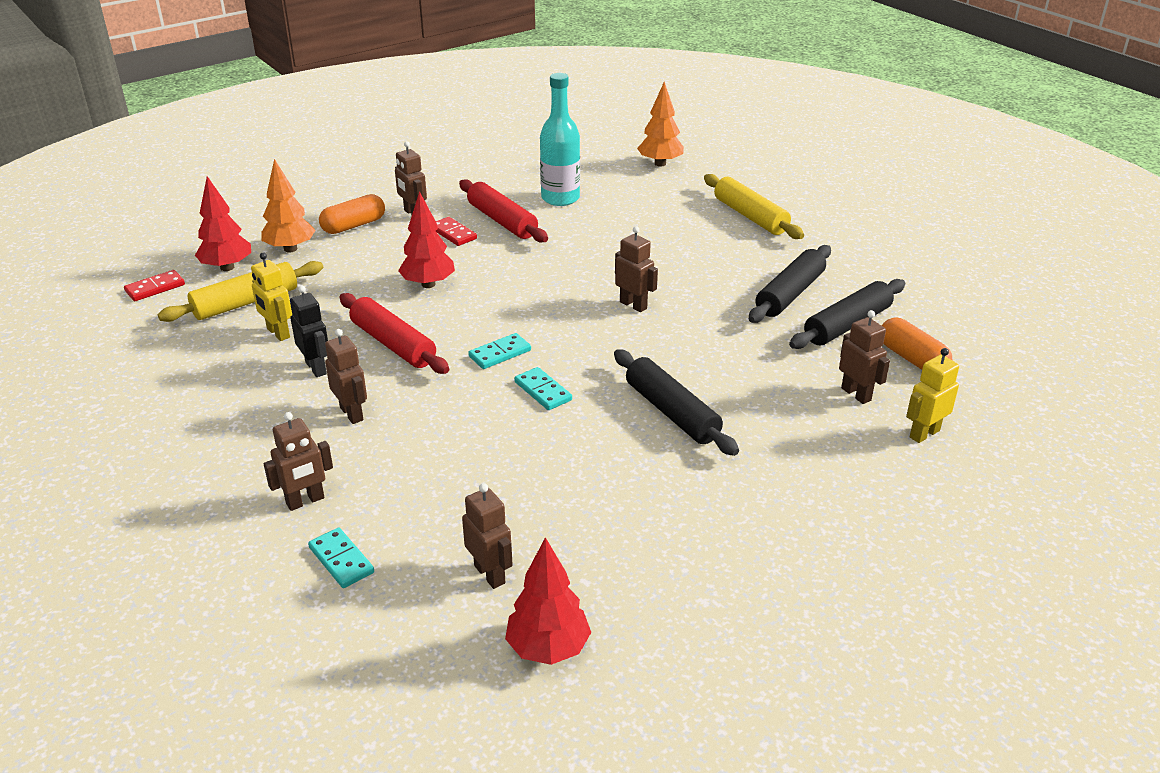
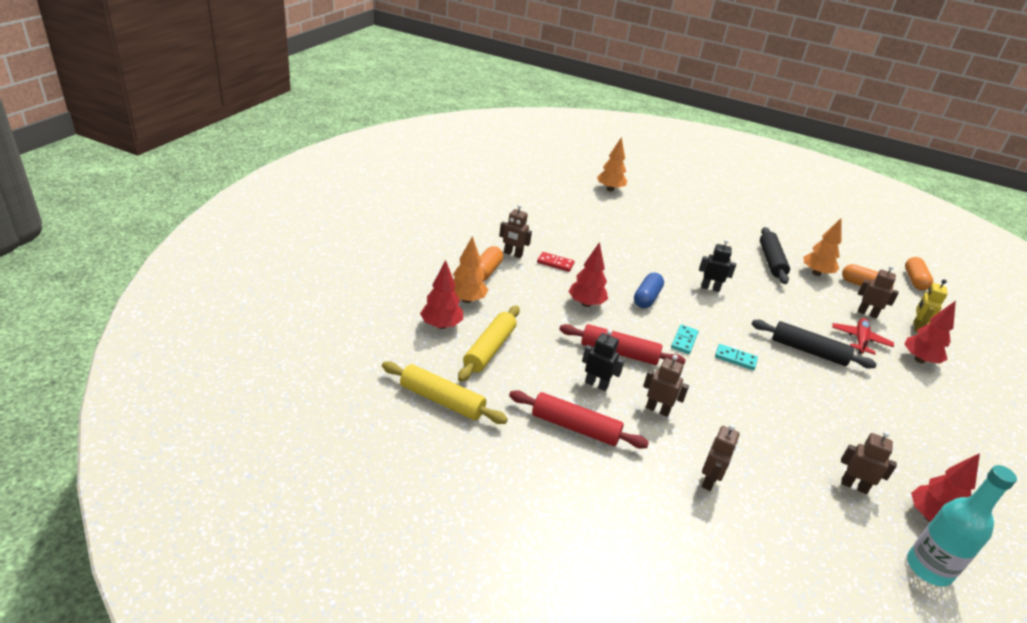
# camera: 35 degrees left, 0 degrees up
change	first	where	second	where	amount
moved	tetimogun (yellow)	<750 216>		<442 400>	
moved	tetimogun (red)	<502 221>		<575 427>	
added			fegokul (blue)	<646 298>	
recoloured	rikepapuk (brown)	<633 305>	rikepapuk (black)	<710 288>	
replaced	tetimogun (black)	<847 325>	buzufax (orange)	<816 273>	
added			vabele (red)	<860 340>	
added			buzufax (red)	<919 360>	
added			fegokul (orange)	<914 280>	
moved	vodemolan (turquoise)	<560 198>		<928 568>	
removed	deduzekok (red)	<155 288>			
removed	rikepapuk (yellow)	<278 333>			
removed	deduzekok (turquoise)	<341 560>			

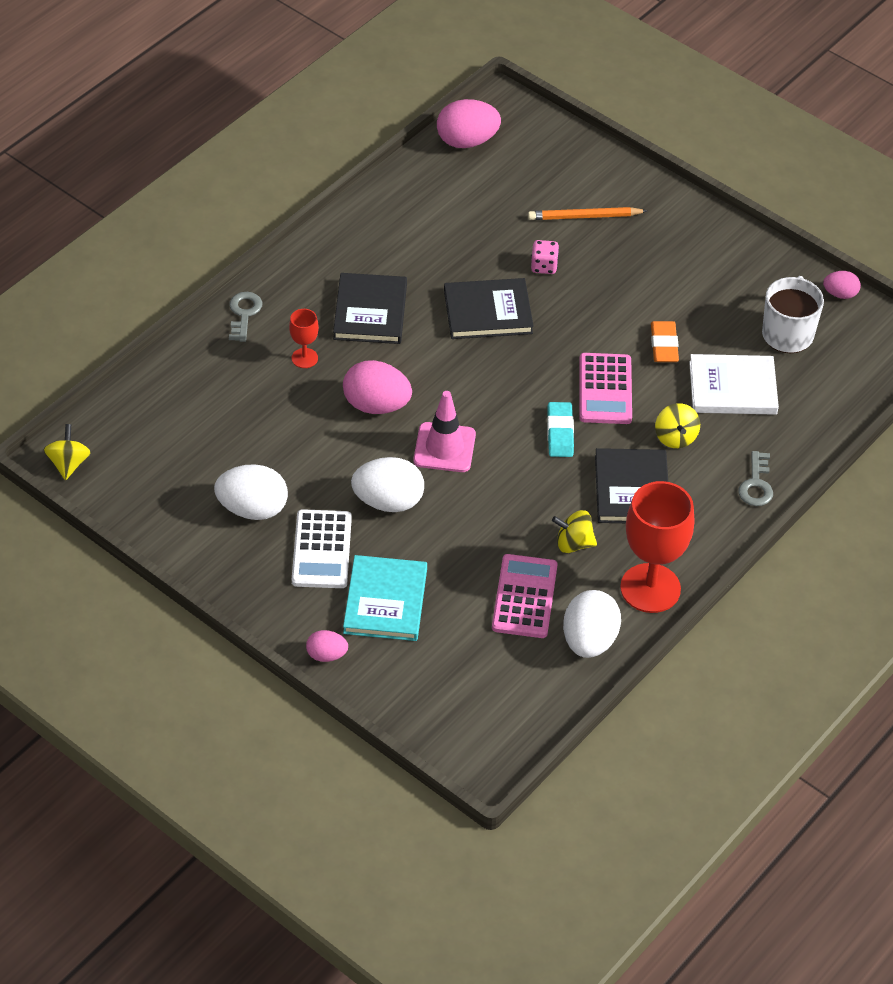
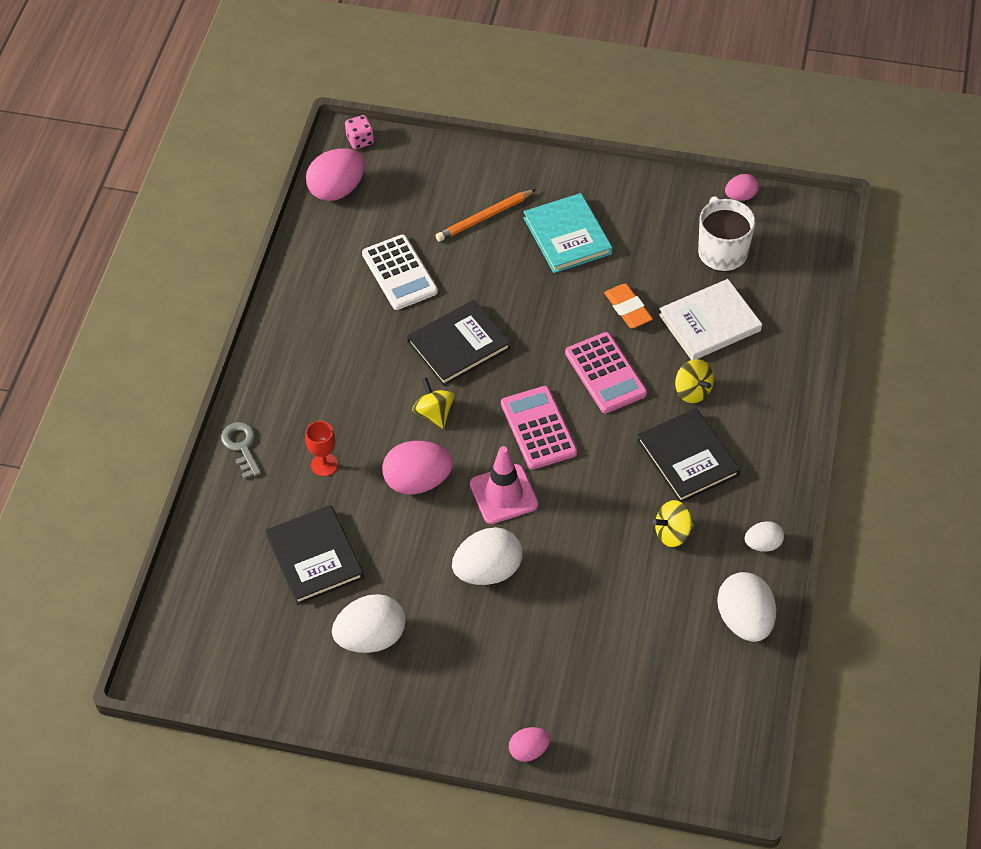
# camera: 25 degrees left, 5 degrees up
change	first	where	second	where	amount
moved	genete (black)	<370 312>		<315 557>	
moved	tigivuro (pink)	<544 266>		<360 140>	
moved	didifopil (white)	<321 550>		<399 273>	
moved	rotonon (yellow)	<68 464>		<434 413>	
moved	didifopil (pink)	<524 597>		<538 428>	
moved	genete (turquoise)	<385 601>		<567 236>	
replaced	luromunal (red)	<650 588>	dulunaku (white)	<762 544>	
removed	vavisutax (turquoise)	<560 433>			
removed	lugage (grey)	<756 484>			

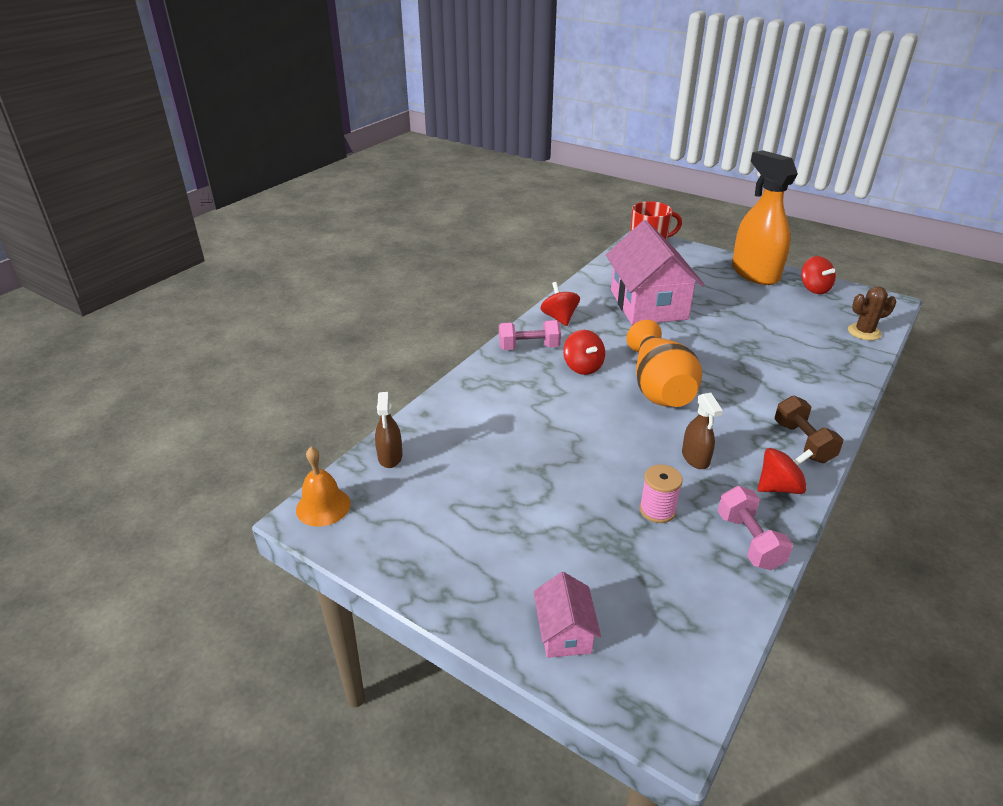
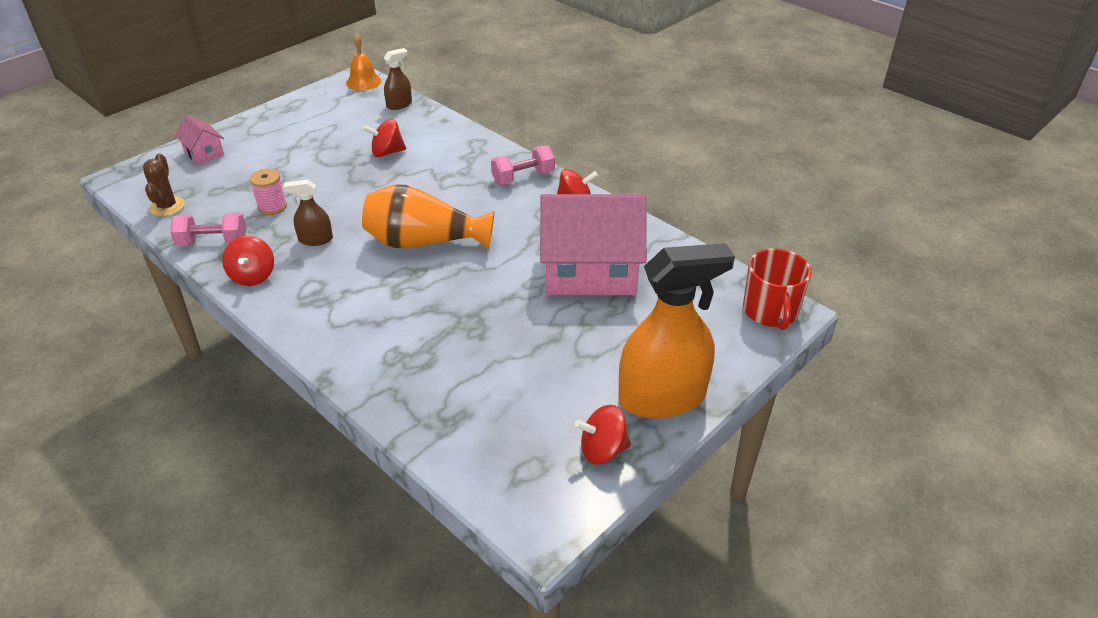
# camera: 100 degrees right, 5 degrees up
change	first	where	second	where	amount
moved	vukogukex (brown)	<864 332>		<167 206>	
turned	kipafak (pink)	<564 632>		<204 153>	45 degrees clockwise
moved	rotonon (red)	<582 367>		<387 152>	
turned	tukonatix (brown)	<390 457>		<399 104>	135 degrees clockwise
turned	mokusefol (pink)	<529 347>		<523 177>	60 degrees clockwise
removed	mokusefol (brown)	<803 442>			

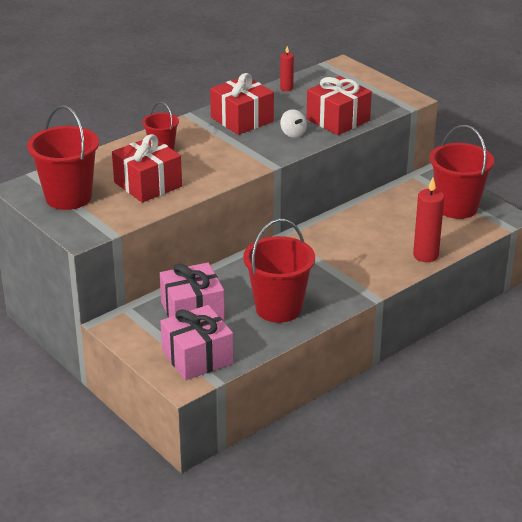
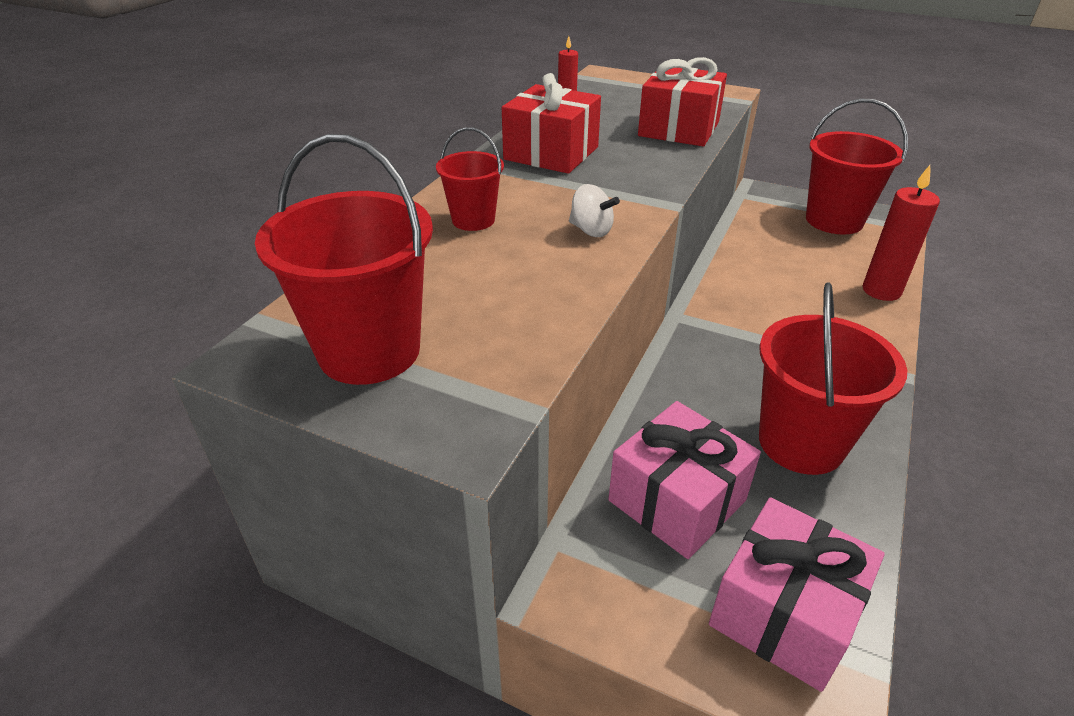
# camera: 25 degrees left, 5 degrees up
change	first	where	second	where	amount
moved	rotonon (white)	<293 134>		<591 230>	
removed	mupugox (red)	<148 184>			

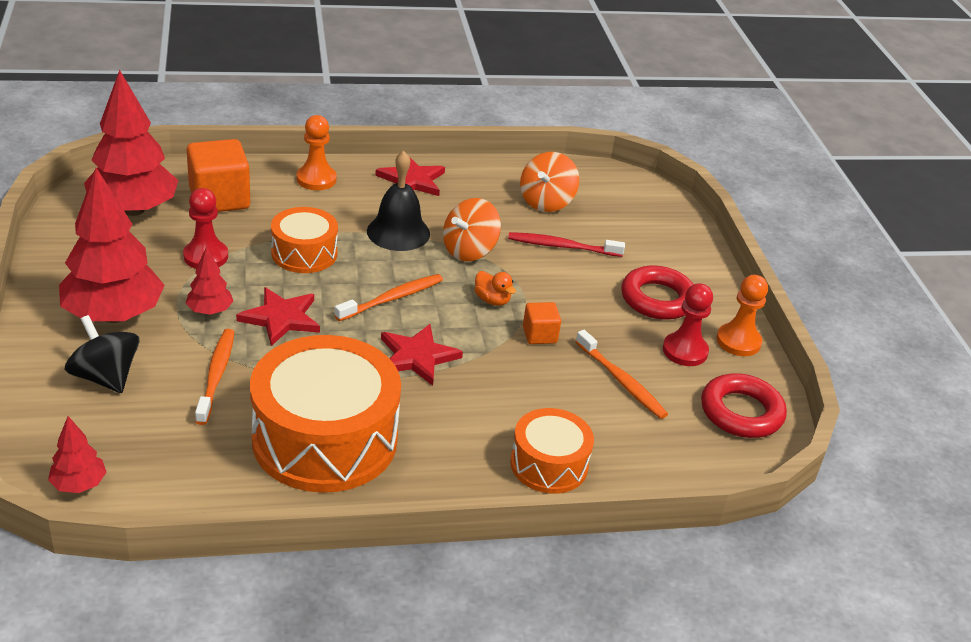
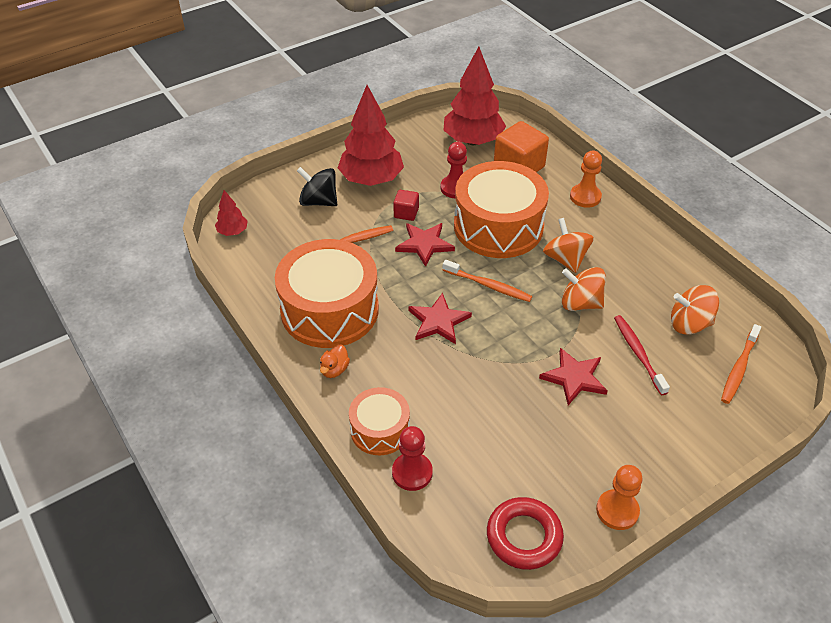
# camera: 70 degrees right, 10 degrees up
change	first	where	second	where	amount
turned	rotonon (black)	<105 377>		<319 201>	90 degrees counterclockwise
moved	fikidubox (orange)	<492 300>		<334 370>	
moved	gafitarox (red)	<685 351>		<412 472>	
replaced	buzufax (red)	<210 311>	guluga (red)	<406 213>	
resized	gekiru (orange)	<304 253>		<498 226>	x1.84
moved	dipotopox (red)	<412 180>		<574 378>	
replaced	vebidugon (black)	<398 232>	rotonon (orange)	<565 259>	
moved	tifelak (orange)	<621 381>		<739 368>	
removed	guluga (orange)	<539 335>			
removed	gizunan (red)	<657 299>			

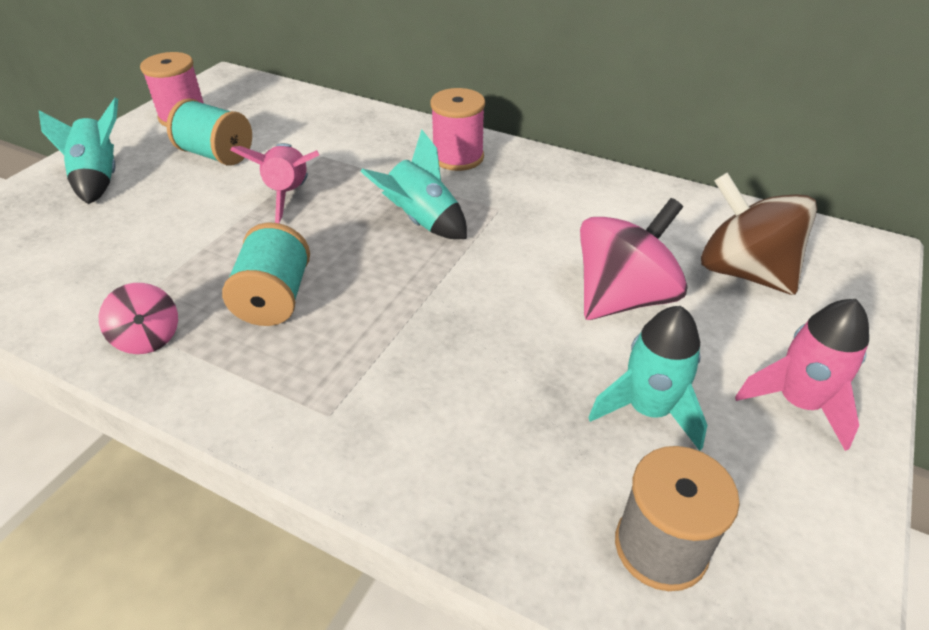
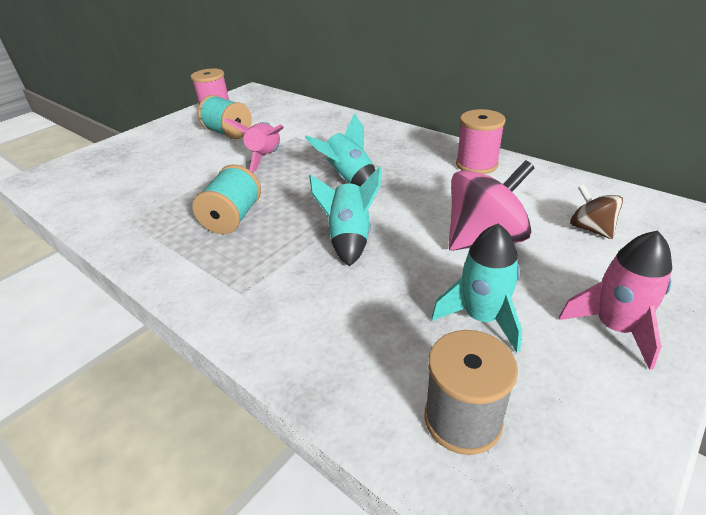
# camera: 15 degrees right, 5 degrees down
change	first	where	second	where	amount
moved	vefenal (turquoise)	<99 178>		<349 238>	
moved	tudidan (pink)	<458 157>		<476 164>	
resized	rotonon (brown)	<743 271>		<590 229>	x0.55
removed	rotonon (pink)	<148 338>			

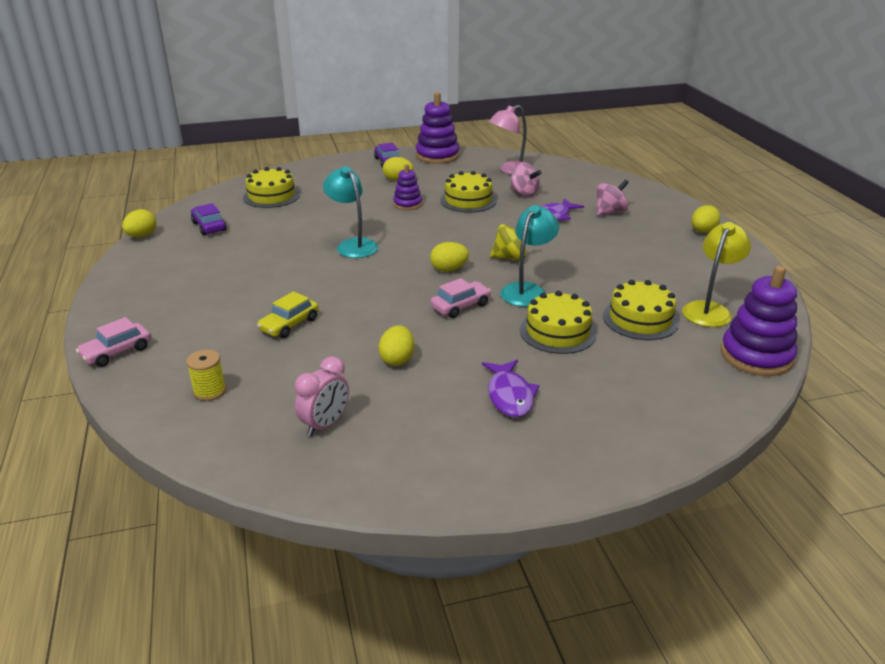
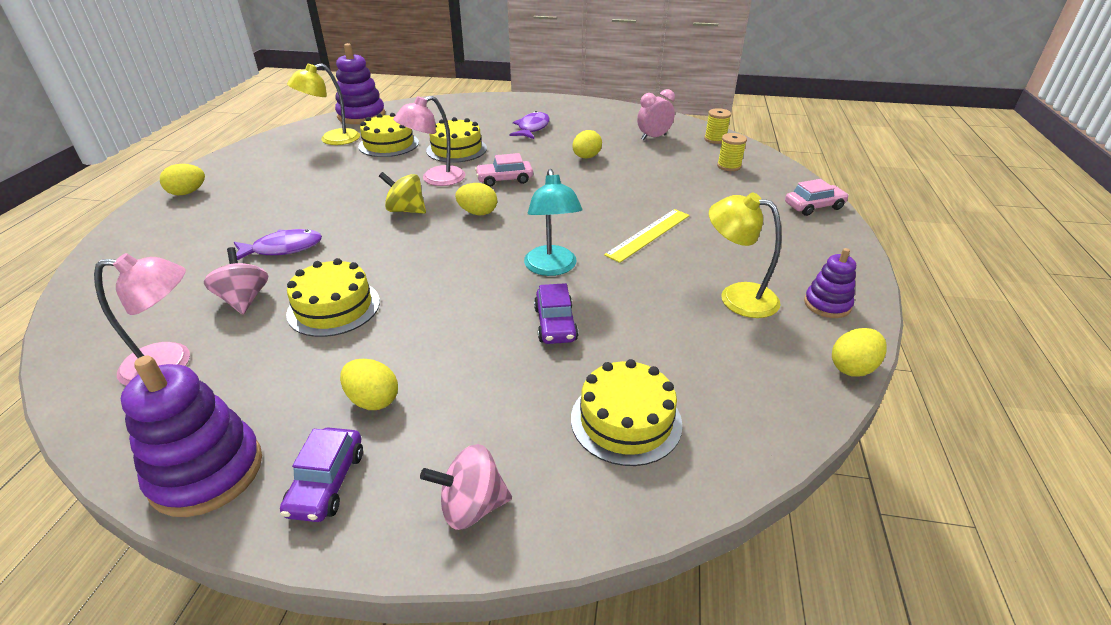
# camera: 155 degrees left, 5 degrees up
change	first	where	second	where	amount
recoloured	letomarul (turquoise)	<527 290>	letomarul (pink)	<435 179>	
moved	rotonon (pink)	<610 212>		<471 506>	
moved	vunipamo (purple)	<209 226>		<555 324>	
added			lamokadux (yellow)	<649 234>	
added			tudidan (yellow)	<715 139>	
added			letomarul (yellow)	<737 296>	
moved	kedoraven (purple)	<407 204>		<827 304>	
removed	vunipamo (yellow)	<289 324>			

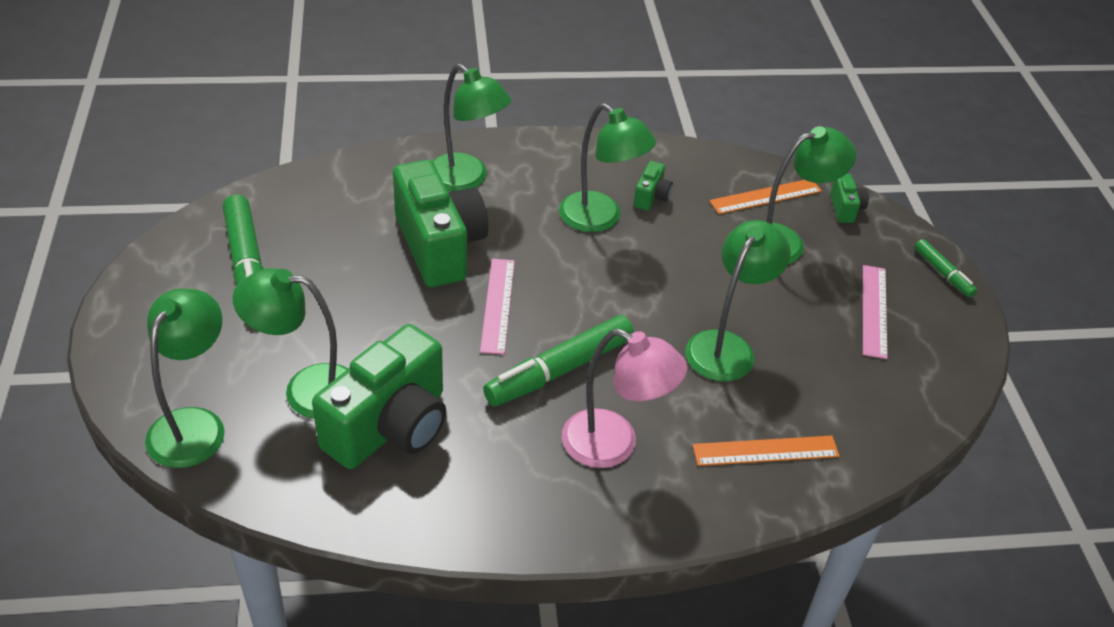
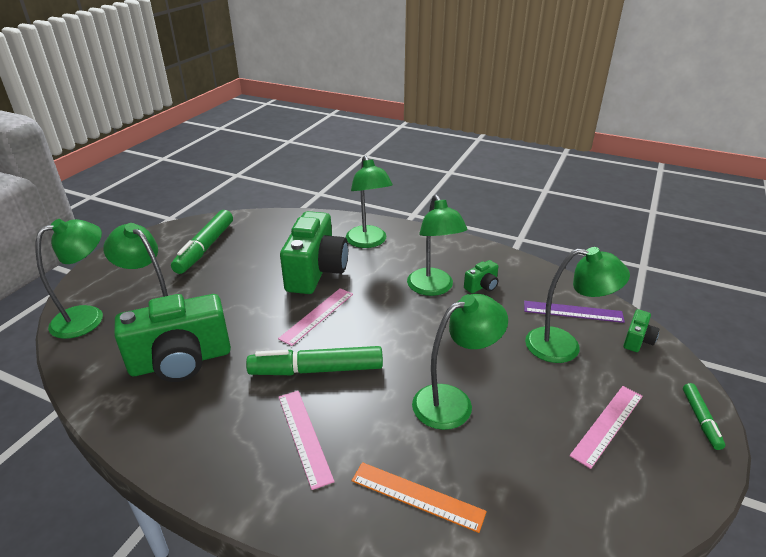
# camera: 35 degrees right, 10 degrees down
change	first	where	second	where	amount
replaced	letomarul (pink)	<614 445>	lamokadux (pink)	<304 436>	
recoloured	lamokadux (orange)	<765 196>	lamokadux (purple)	<573 311>	

